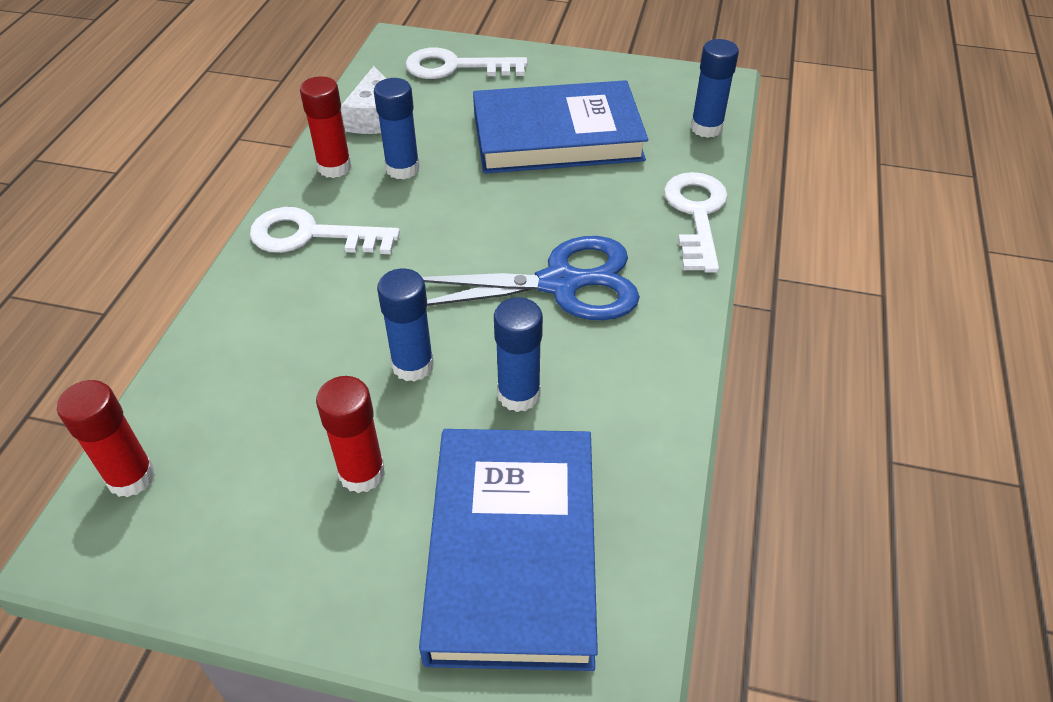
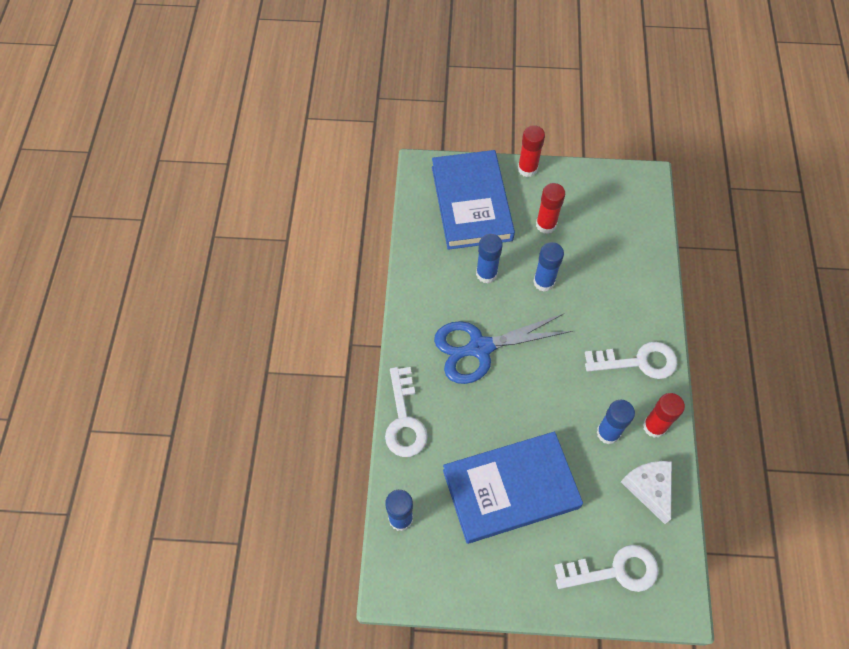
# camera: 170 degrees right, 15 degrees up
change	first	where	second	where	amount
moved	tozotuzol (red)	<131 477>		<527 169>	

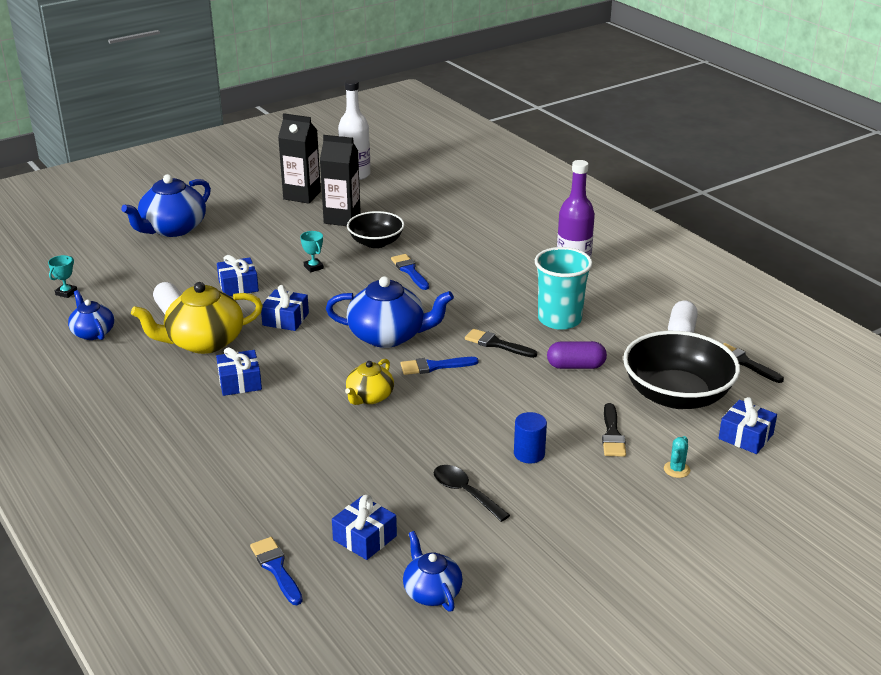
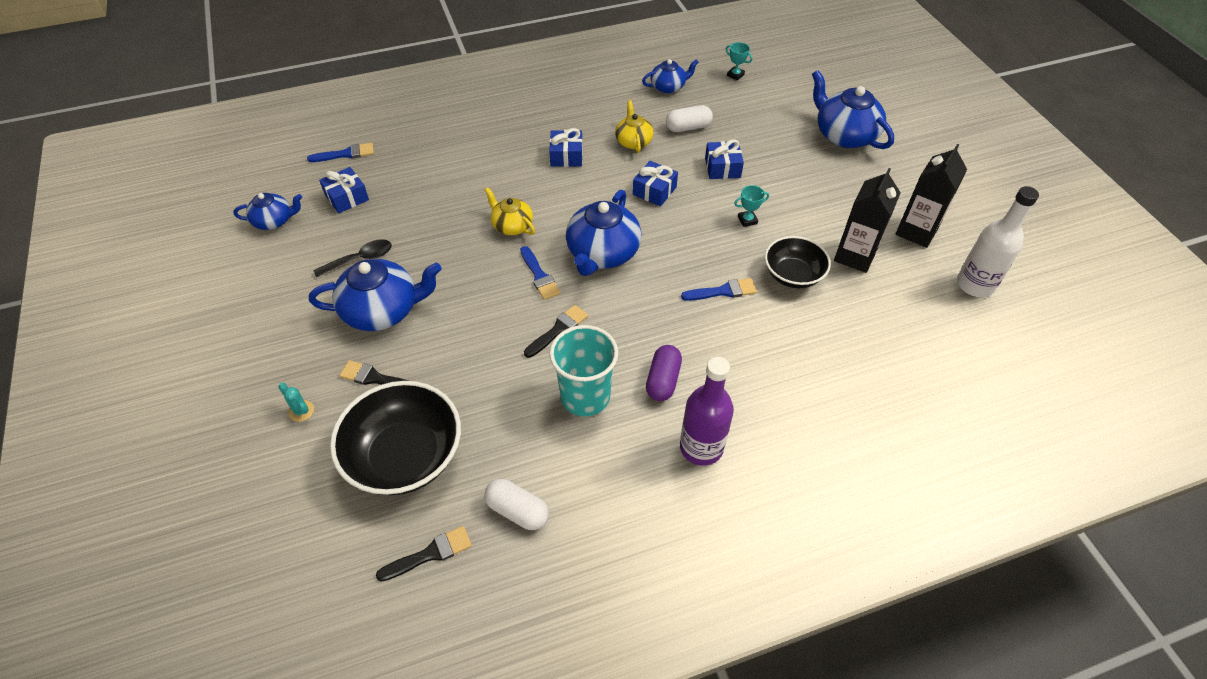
# camera: 105 degrees right, 20 degrees up
change	first	where	second	where	amount
replaced	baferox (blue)	<529 454>	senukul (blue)	<383 310>	
turned	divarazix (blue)	<434 366>		<539 276>	150 degrees clockwise
resized	senukul (yellow)	<203 342>		<633 141>	x0.58
moved	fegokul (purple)	<576 366>		<663 380>	
removed	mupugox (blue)	<745 436>			

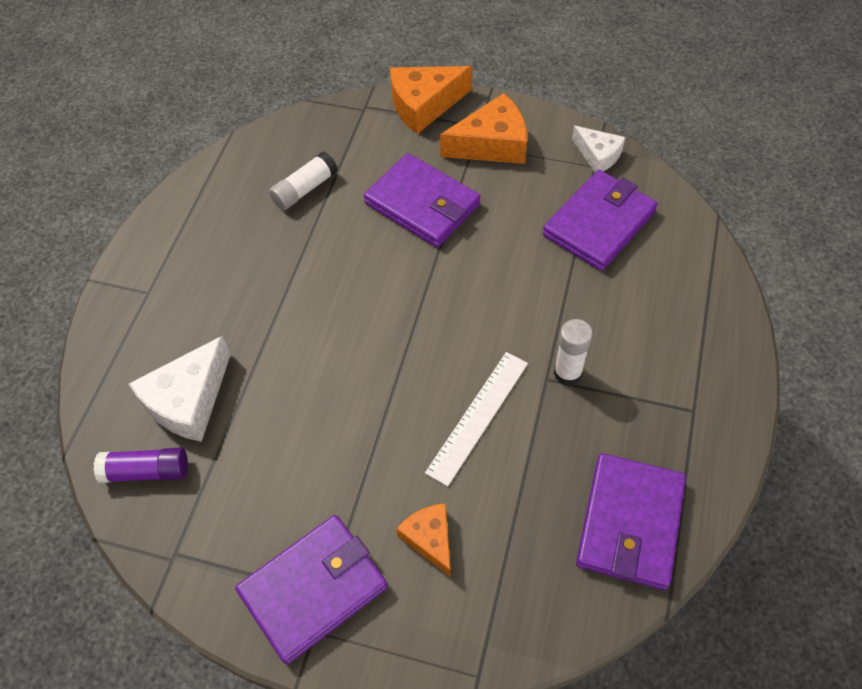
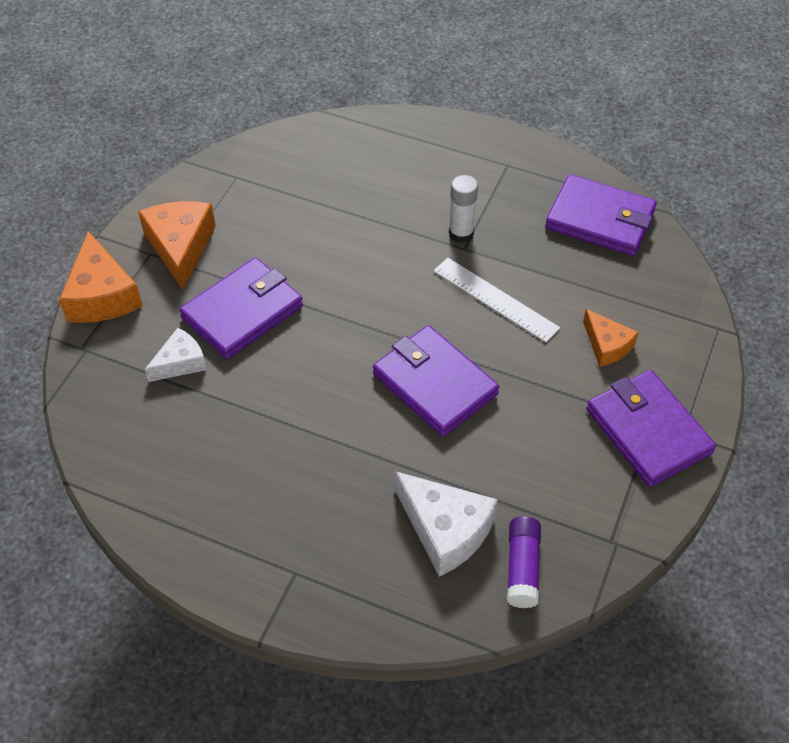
# camera: 85 degrees left, 5 degrees down
change	first	where	second	where	amount
moved	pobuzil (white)	<598 155>		<180 362>	
moved	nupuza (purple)	<599 223>		<434 384>	
turned	pobuzil (orange)	<430 539>		<607 345>	105 degrees counterclockwise
removed	tozotuzol (white)	<305 189>			

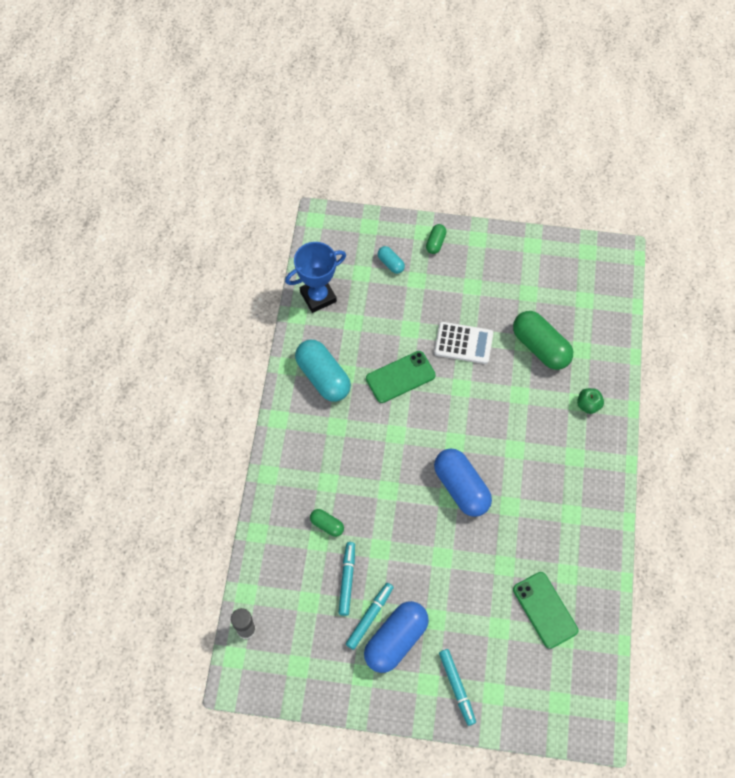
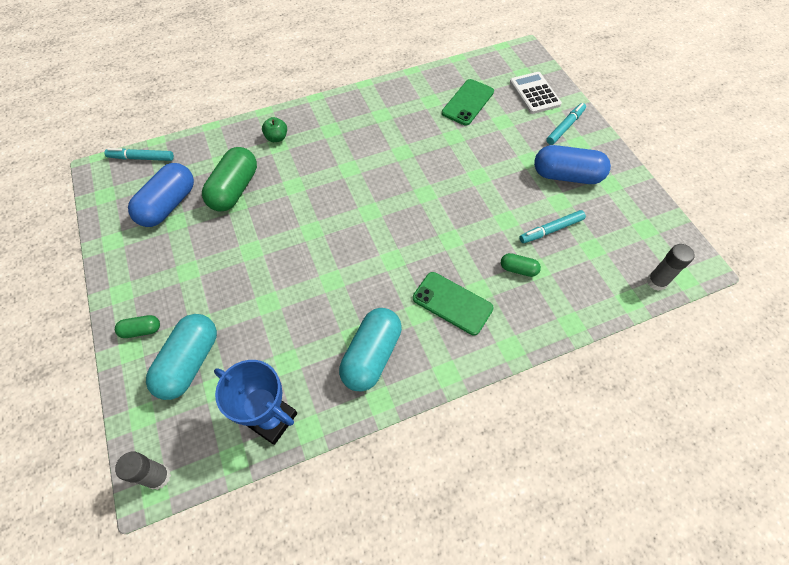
# camera: 120 degrees left, 5 degrees down
change	first	where	second	where	amount
moved	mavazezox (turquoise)	<369 617>		<141 158>	
added			tozotuzol (grey)	<158 477>	
moved	fegokul (blue)	<461 488>		<168 205>	
resized	fegokul (turquoise)	<390 263>		<189 363>	x2.04
moved	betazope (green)	<400 377>		<452 303>	
turned	fegokul (green)	<327 525>		<518 269>	75 degrees counterclockwise
moved	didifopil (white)	<463 343>		<534 93>	

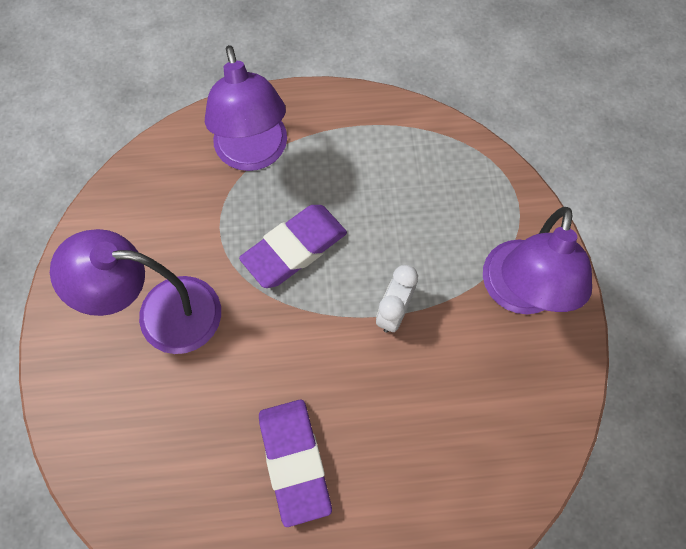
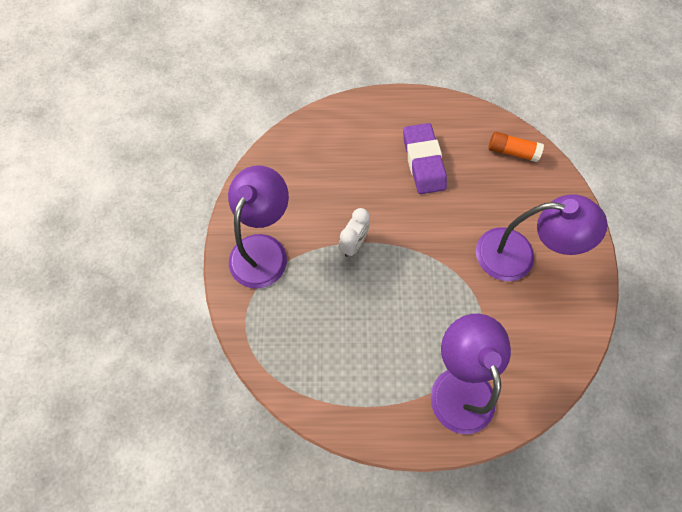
# camera: 175 degrees left, 0 degrees up
change	first	where	second	where	amount
added			tozotuzol (orange)	<512 152>	
removed	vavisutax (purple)	<294 249>			

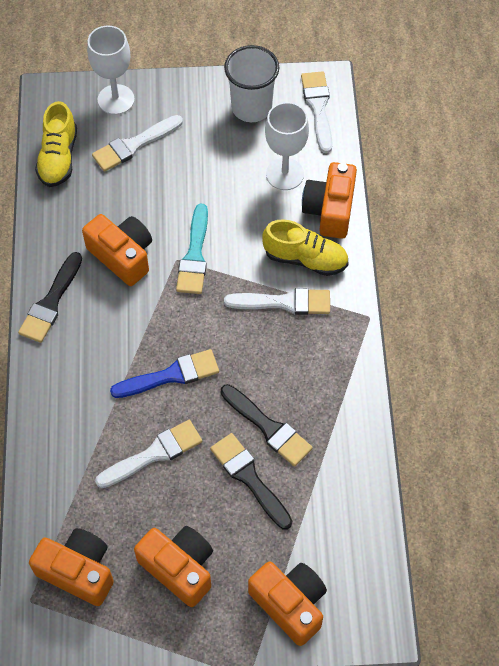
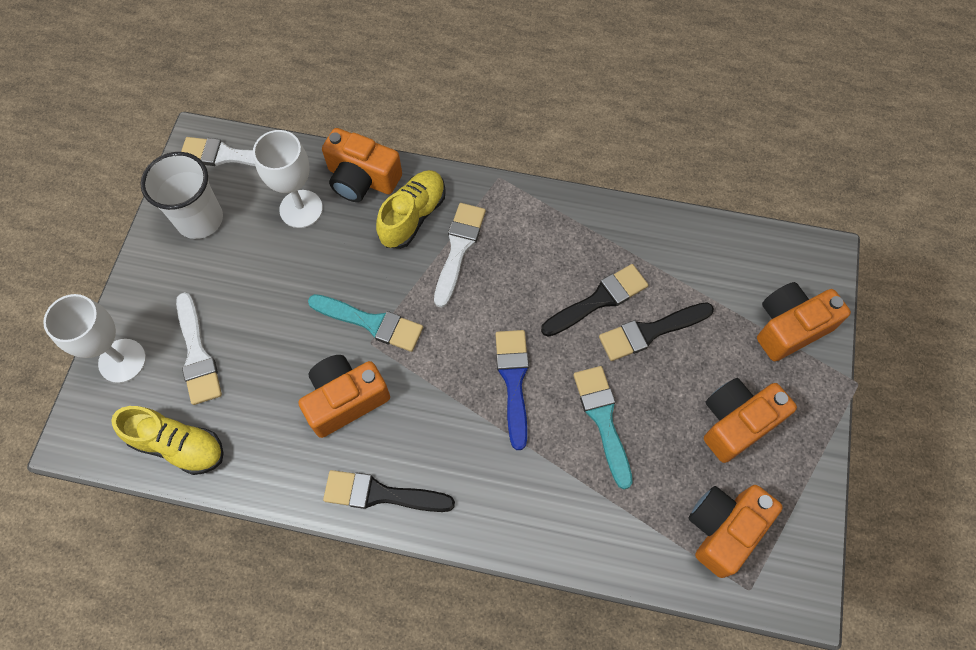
# camera: 75 degrees left, 5 degrees up
change	first	where	second	where	amount
turned	divarazix (black)	<51 302>		<381 494>	150 degrees clockwise
recoloured	divarazix (white)	<154 454>	divarazix (turquoise)	<603 419>	

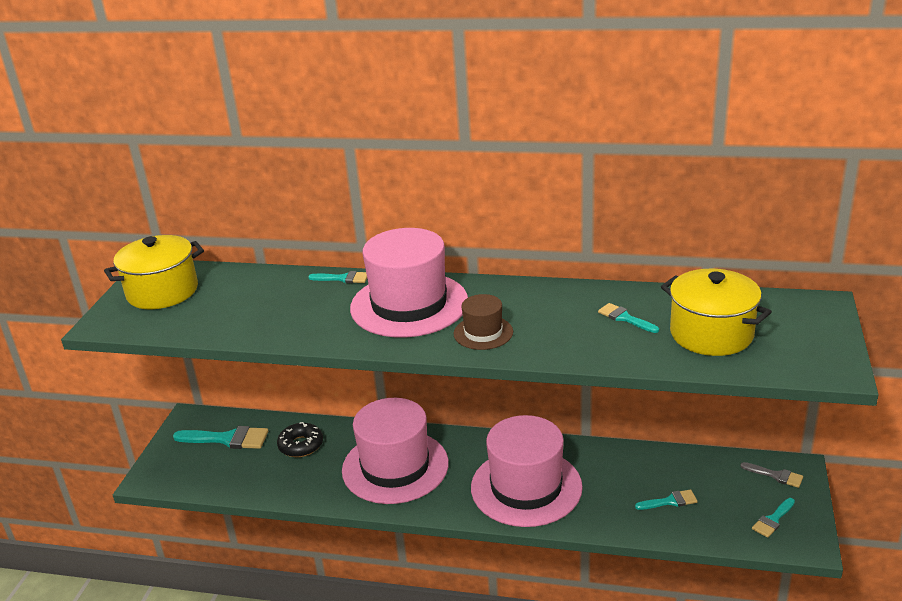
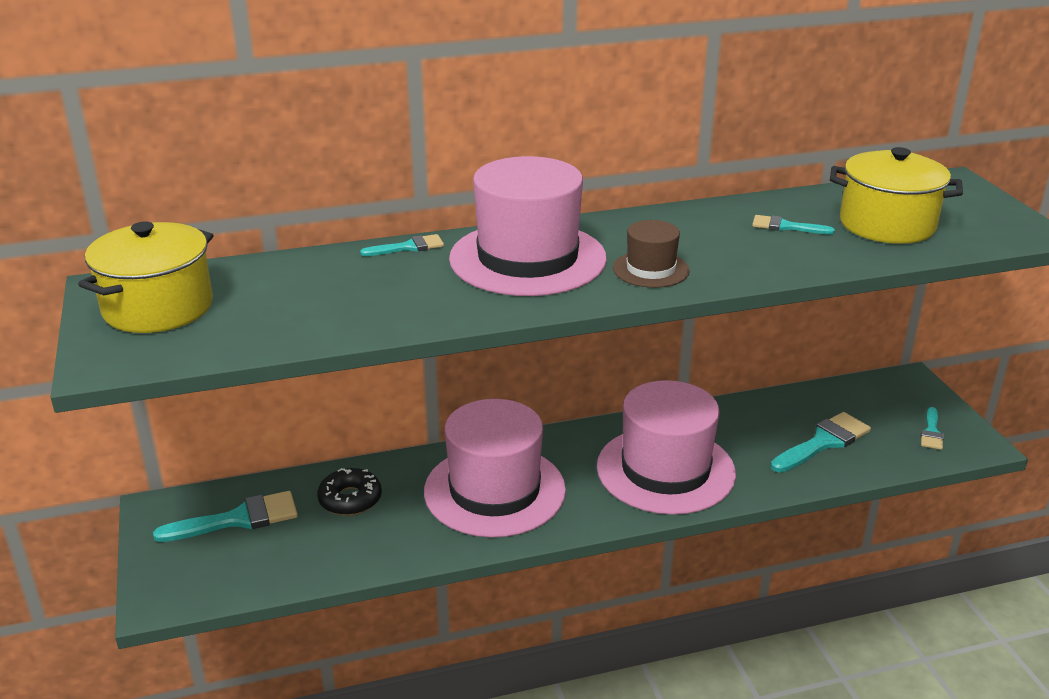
# camera: 30 degrees left, 0 degrees up
change	first	where	second	where	amount
resized	divarazix (turquoise)	<670 501>		<823 442>	x1.76
removed	divarazix (grey)	<776 475>			

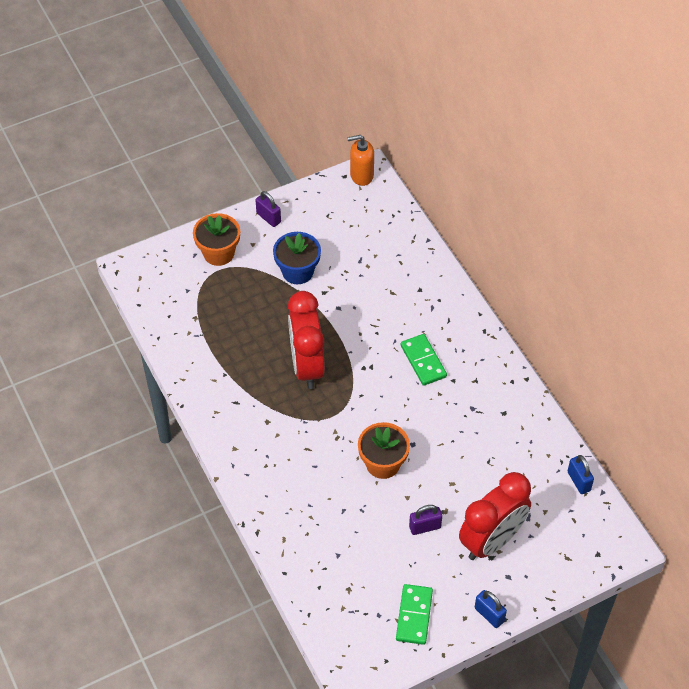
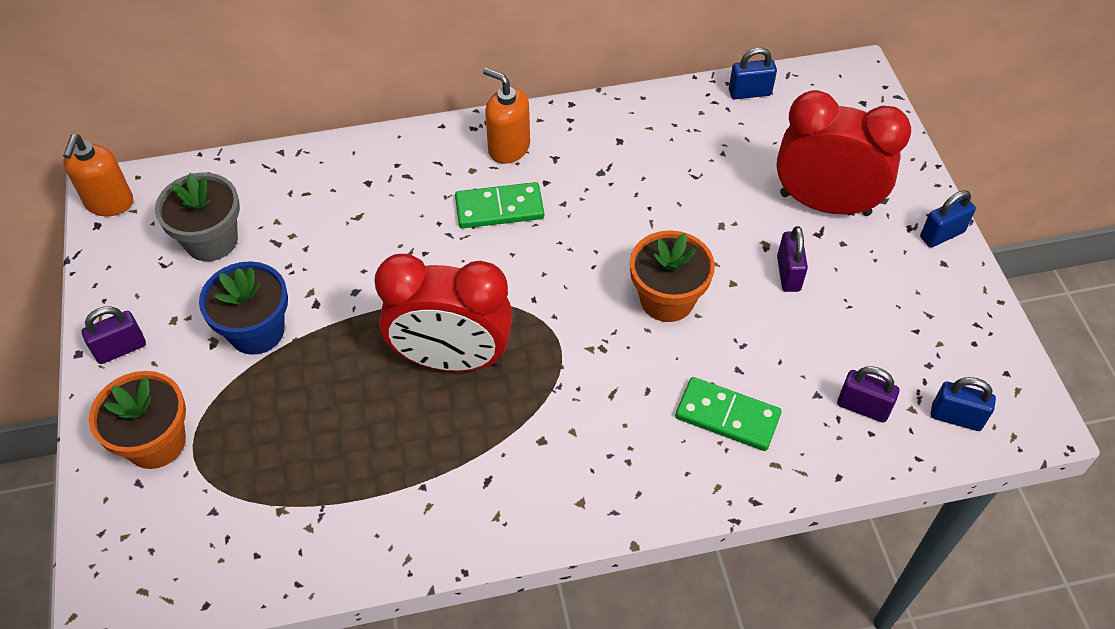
# camera: 75 degrees left, 0 degrees up
change	first	where	second	where	amount
added			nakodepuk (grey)	<211 240>	
added			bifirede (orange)	<508 148>	
moved	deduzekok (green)	<414 615>		<727 416>	
turned	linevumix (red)	<491 541>		<825 203>	45 degrees counterclockwise
added			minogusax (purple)	<862 407>	
added			minogusax (blue)	<956 417>	

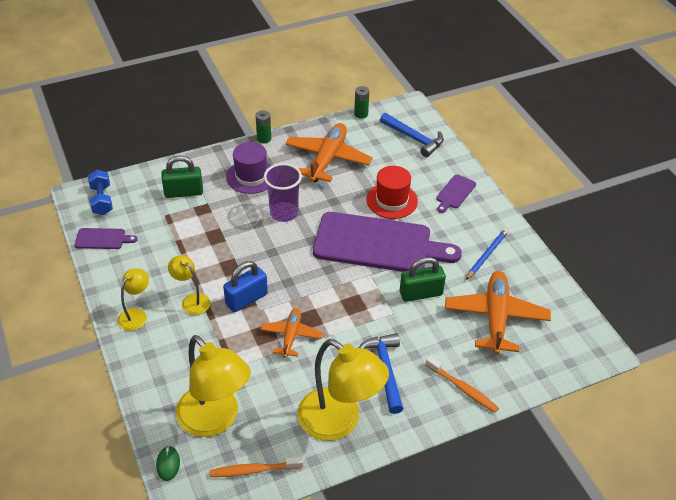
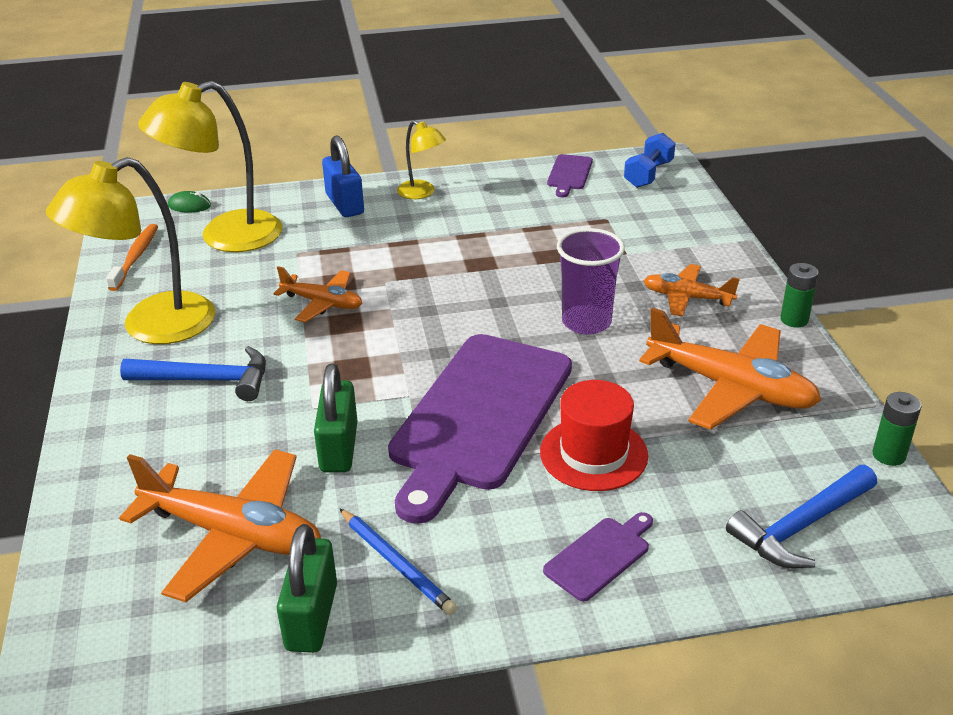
# camera: 105 degrees right, 10 degrees down
change	first	where	second	where	amount
moved	minogusax (green)	<184 192>		<312 617>	
moved	minogusax (blue)	<246 299>		<344 204>	
turned	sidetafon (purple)	<455 193>		<600 556>	90 degrees clockwise
turned	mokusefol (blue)	<102 200>		<648 174>	60 degrees counterclockwise
replaced	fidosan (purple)	<251 176>	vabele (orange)	<687 298>	
removed	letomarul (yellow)	<192 300>			
removed	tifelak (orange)	<462 388>			

